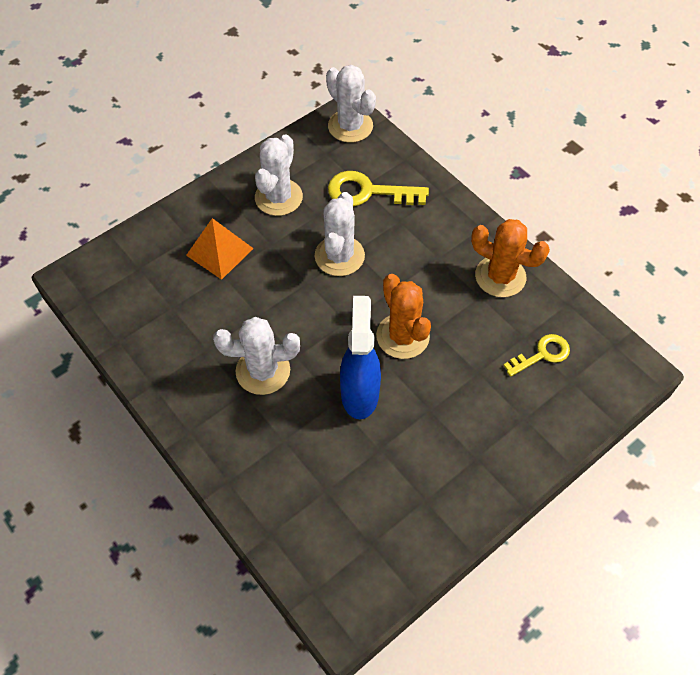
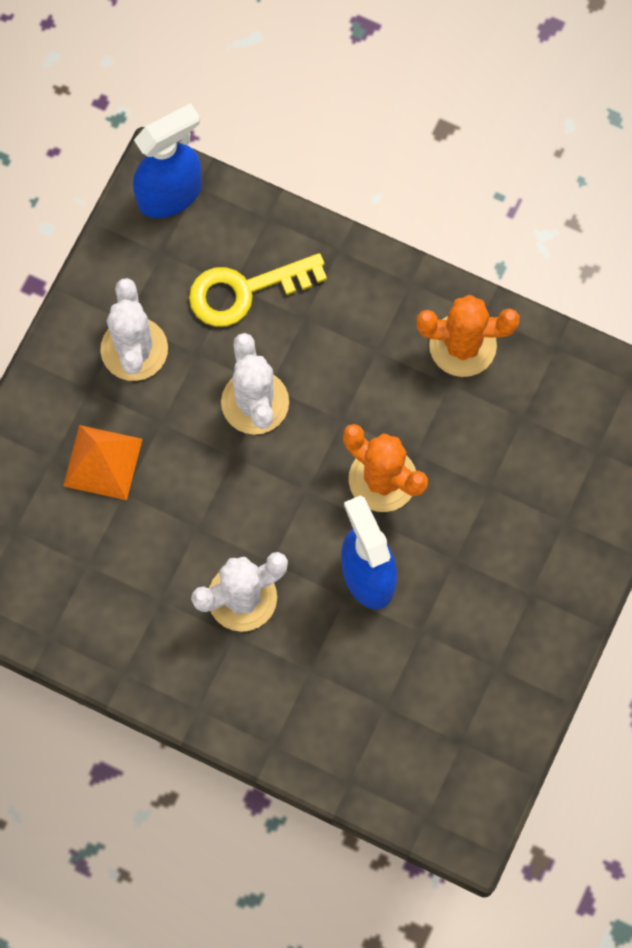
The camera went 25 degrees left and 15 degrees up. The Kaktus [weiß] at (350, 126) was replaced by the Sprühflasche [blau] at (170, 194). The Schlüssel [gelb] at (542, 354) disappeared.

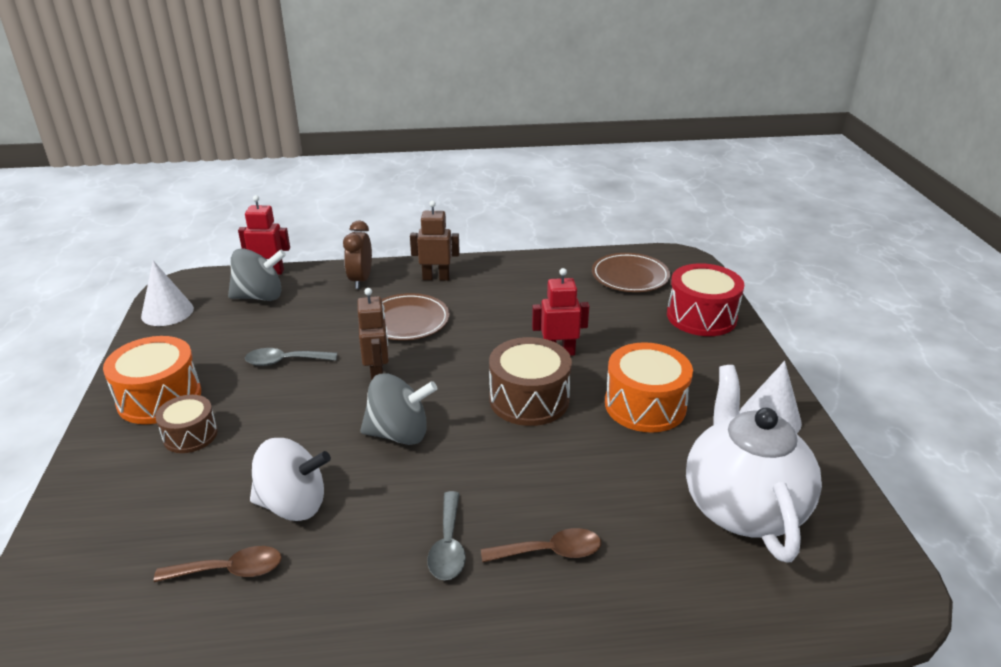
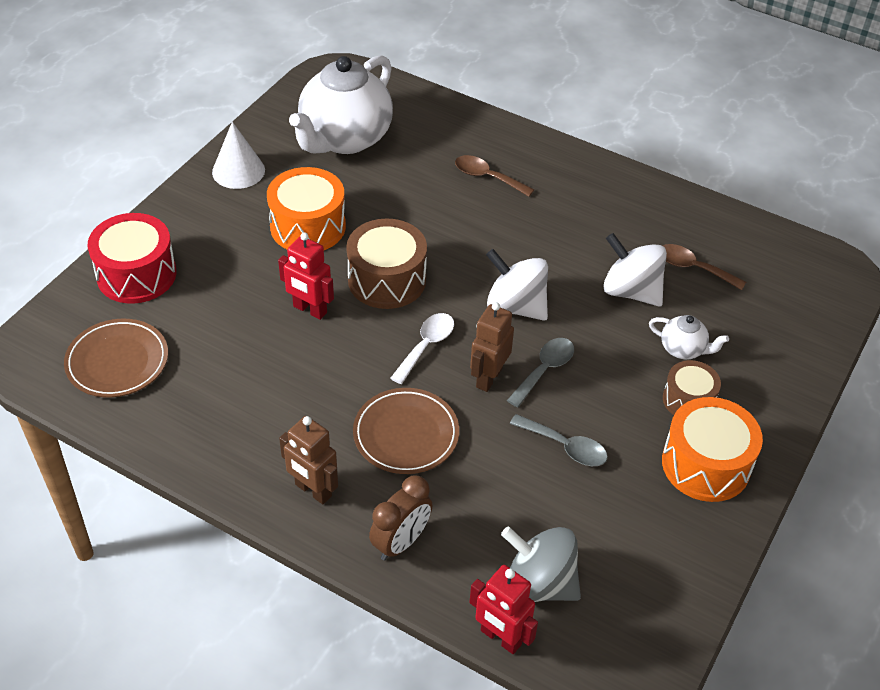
The camera went 145 degrees left and 15 degrees up. The Kegel [weiß] at (167, 312) disappeared. The Kreisel [grau] at (399, 434) became the Kreisel [weiß] at (515, 306). The Löffel [grau] moved from (448, 546) to (544, 370). The Löffel [weiß] at (426, 346) appeared. The Teekanne [weiß] at (683, 349) appeared.

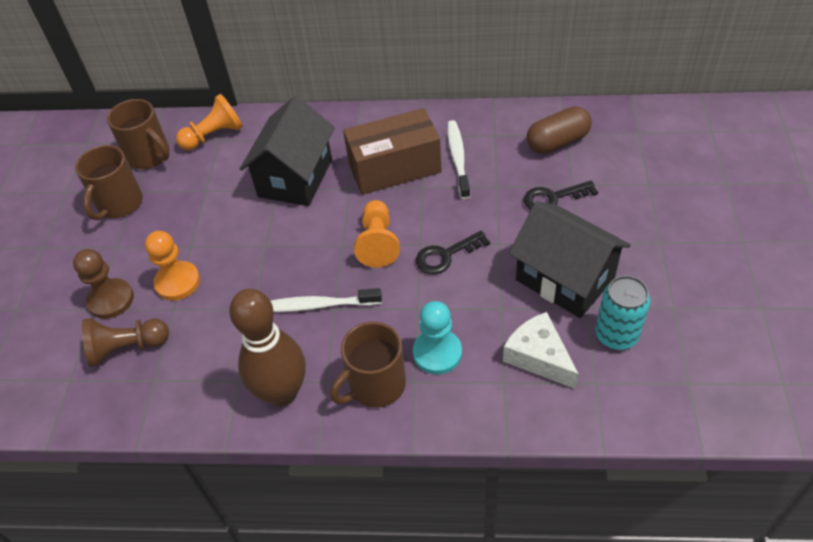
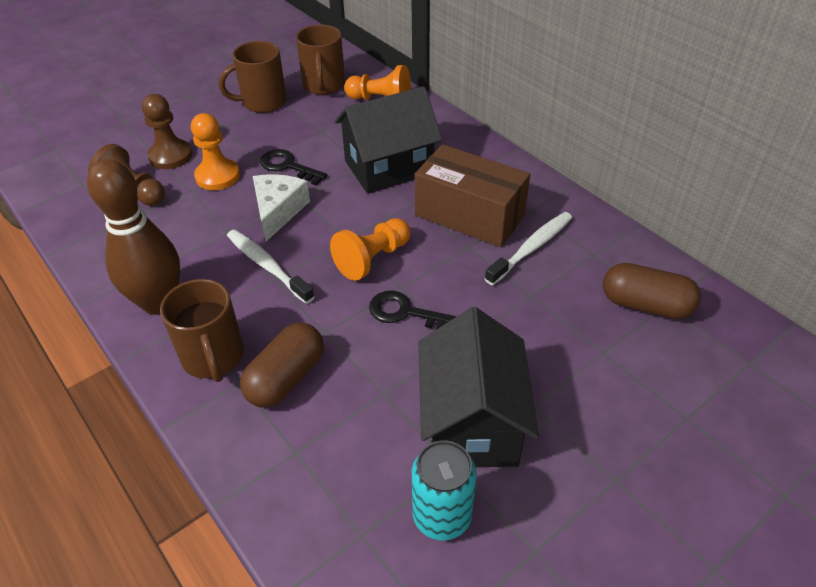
The camera went 45 degrees right and 5 degrees down. The Tasse [braun] at (375, 385) turned 120 degrees counterclockwise. The Bauer [türkis] at (437, 353) was replaced by the Kapsel [braun] at (286, 378). The Käse [weiß] moved from (538, 357) to (278, 211). The Schlüssel [schwarz] moved from (553, 198) to (288, 166).

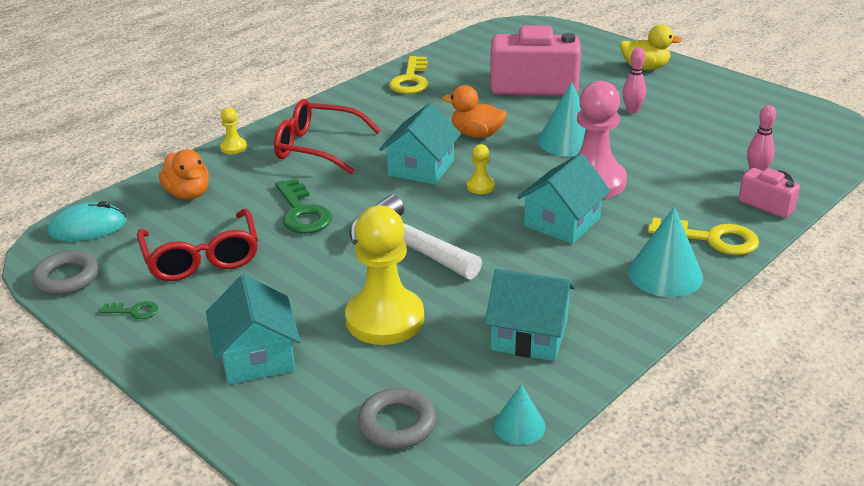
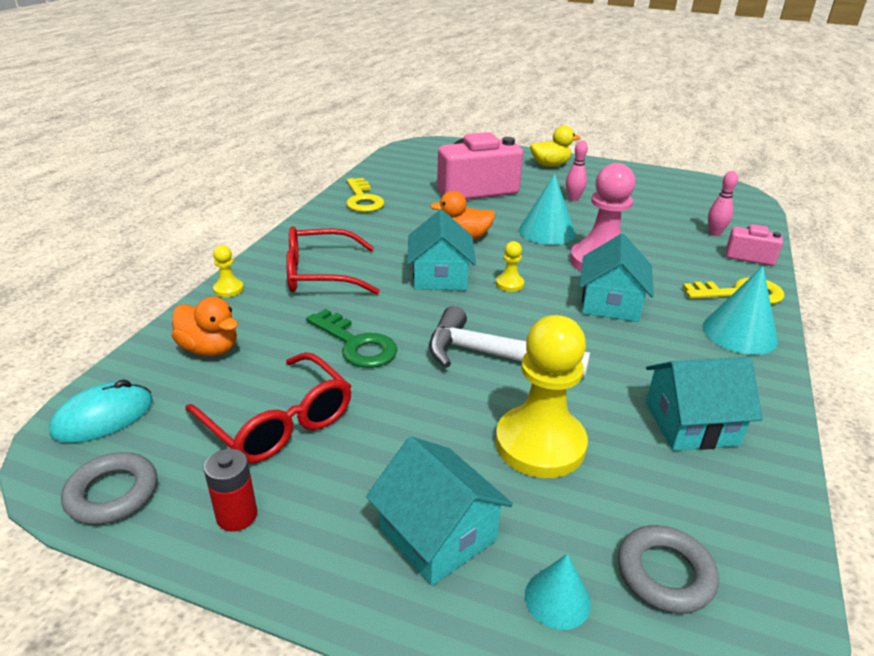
The camera went 25 degrees left and 0 degrees up. The Schlüssel [grün] at (134, 311) was replaced by the Batterie [rot] at (237, 516). The Kegel [türkis] moved from (519, 426) to (557, 599).

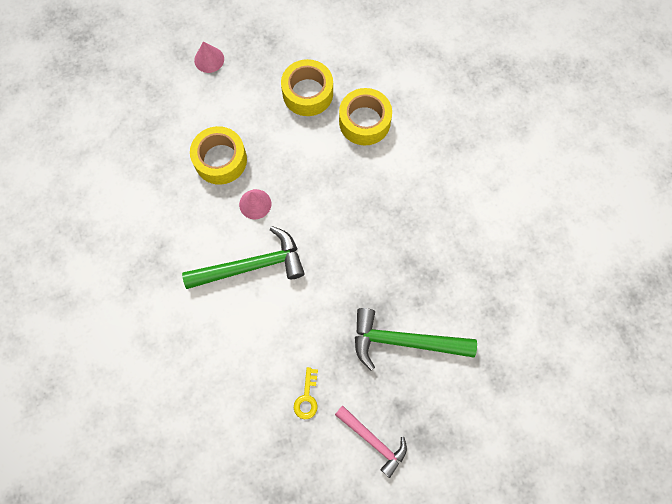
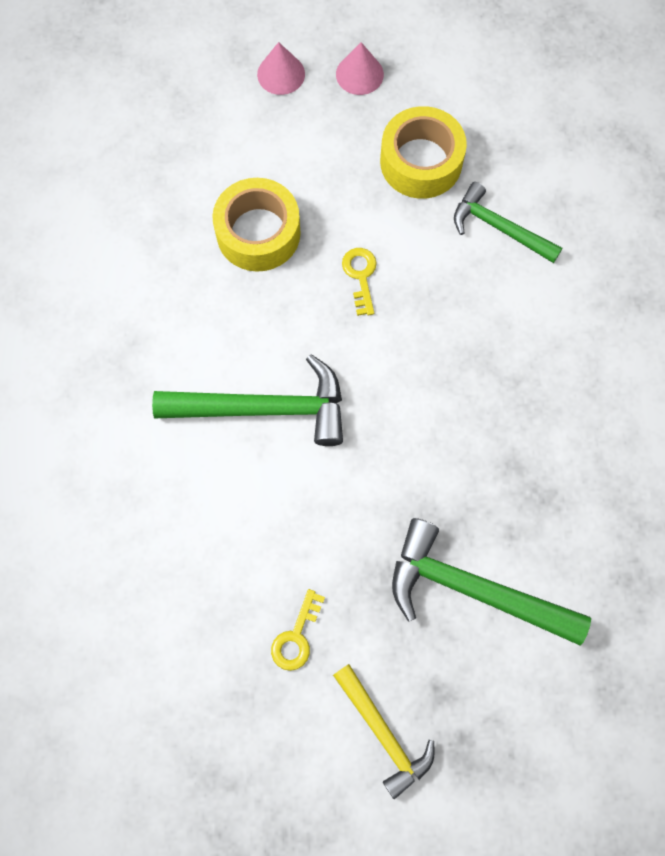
The camera went 15 degrees right and 0 degrees up. The Kegel [rosa] moved from (255, 204) to (359, 74). The Hammer [rosa] at (373, 441) became the Hammer [gelb] at (383, 733). The Klebeband [gelb] at (364, 122) was replaced by the Hammer [grün] at (499, 228). The Schlüssel [gelb] at (360, 276) appeared.

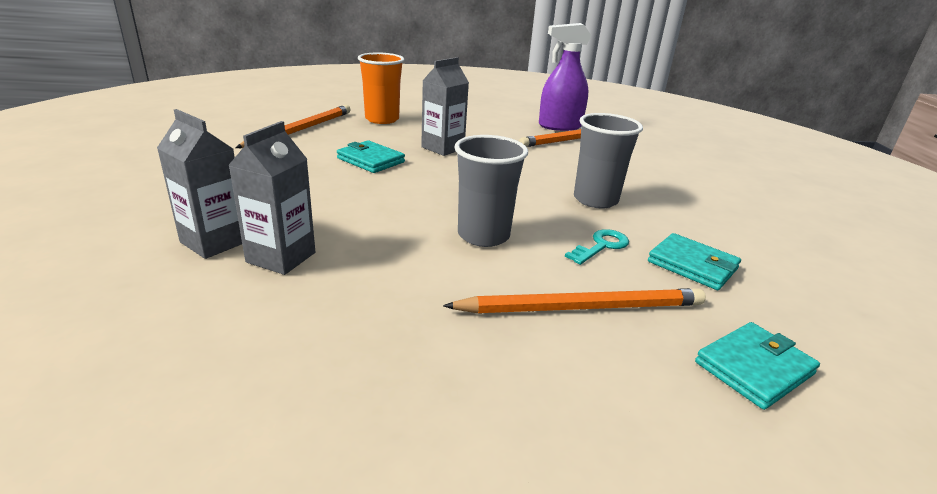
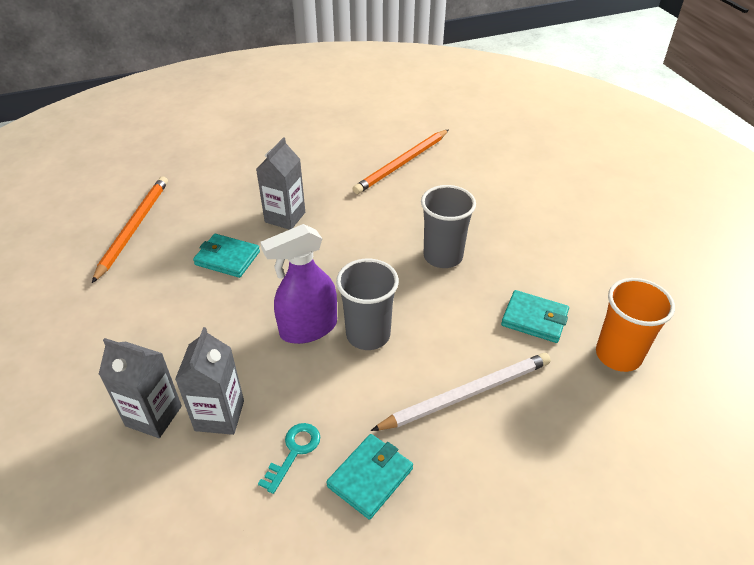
The camera went 15 degrees left and 15 degrees up. The Becher [orange] moved from (382, 119) to (618, 355). The Bleistift [orange] at (582, 307) became the Bleistift [weiß] at (467, 394). The Sprühflasche [lila] moved from (559, 126) to (308, 328). The Schlüssel [türkis] moved from (601, 246) to (294, 452). The Geldbörse [türkis] moved from (754, 368) to (370, 477).

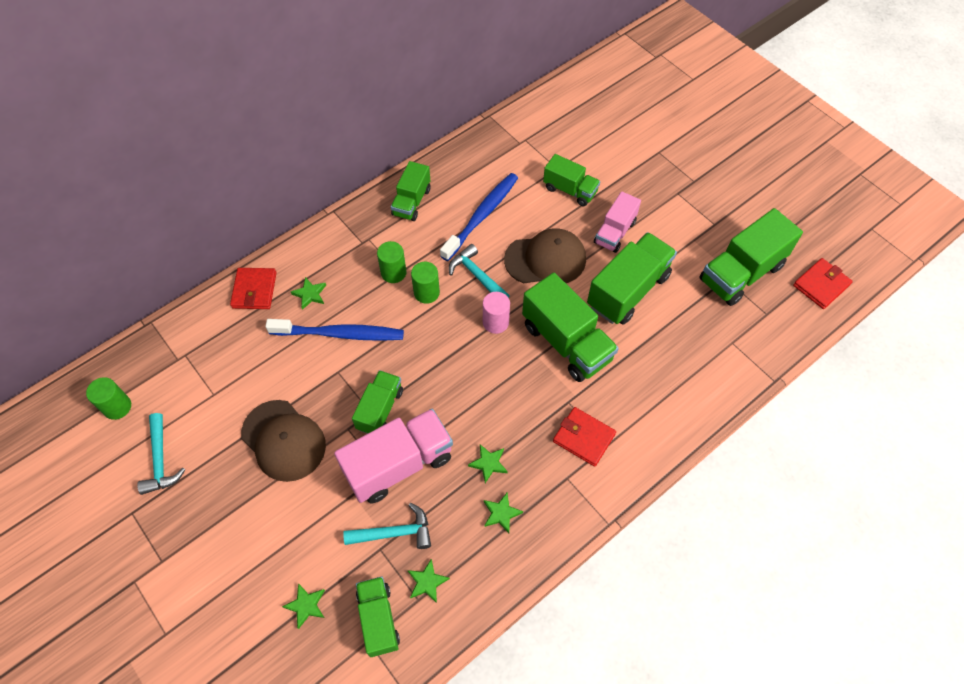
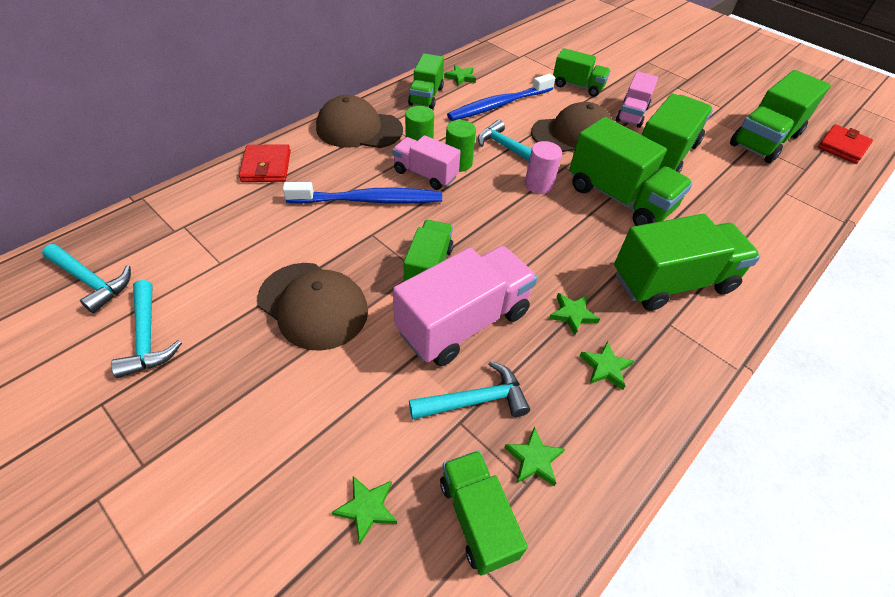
The camera went 10 degrees left and 10 degrees down. The Vollzylinder [grün] at (117, 407) was replaced by the Hammer [türkis] at (91, 281). The Stern [grün] moved from (310, 294) to (460, 77). The Zahnbürste [blau] at (482, 216) turned 150 degrees counterclockwise. The Geldbörse [rot] at (583, 438) was replaced by the Lastwagen [grün] at (672, 282). The Kappe [braun] at (359, 129) appeared. The Lastwagen [rosa] at (425, 174) appeared.

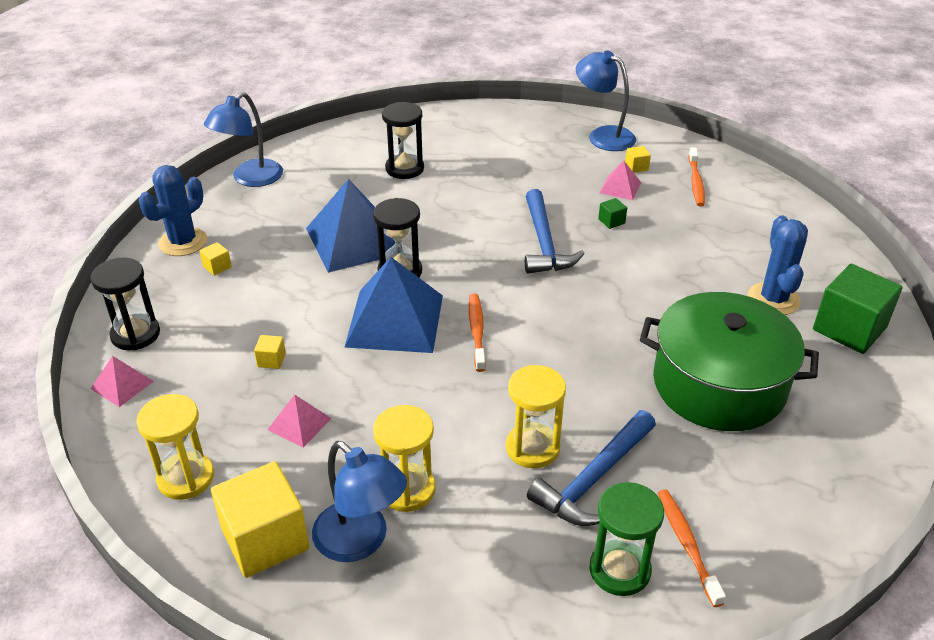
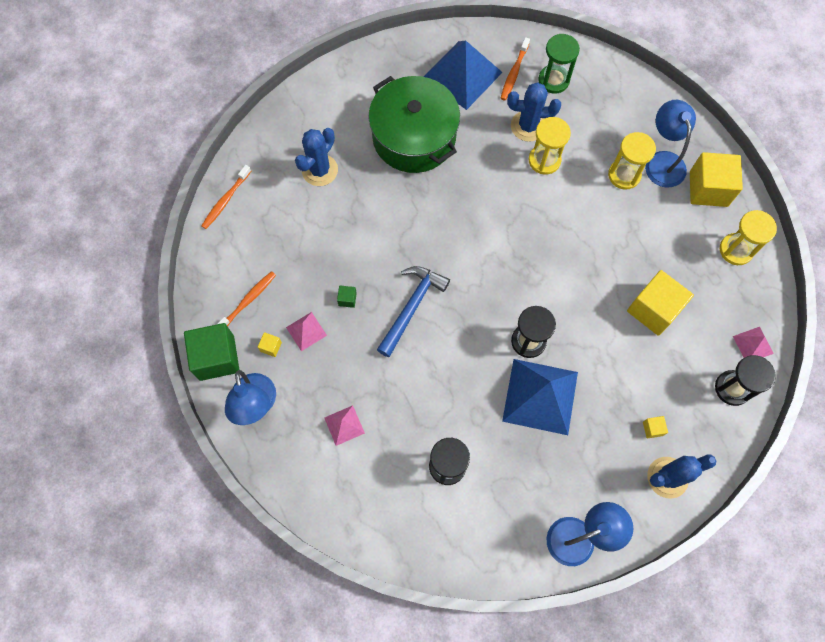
The camera went 145 degrees left and 30 degrees up. The Kubus [gelb] at (271, 360) changed to 2.43 times the size. The Pyramide [rosa] moved from (299, 423) to (344, 425). The Pyramide [blau] moved from (395, 320) to (462, 75). The Zahnbürste [orange] moved from (477, 331) to (226, 200). The Hammer [blau] at (594, 479) was replaced by the Kaktus [blau] at (528, 126). The Kubus [grün] moved from (849, 329) to (217, 358).

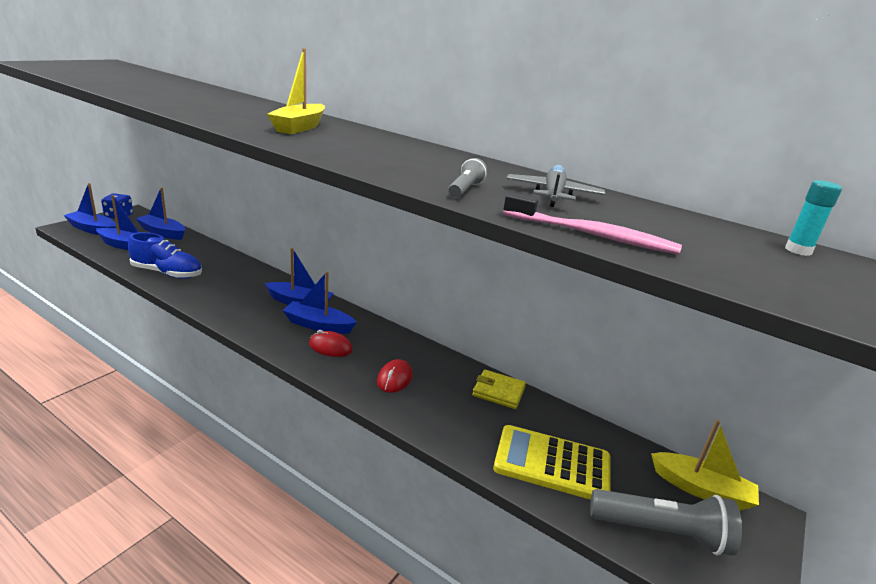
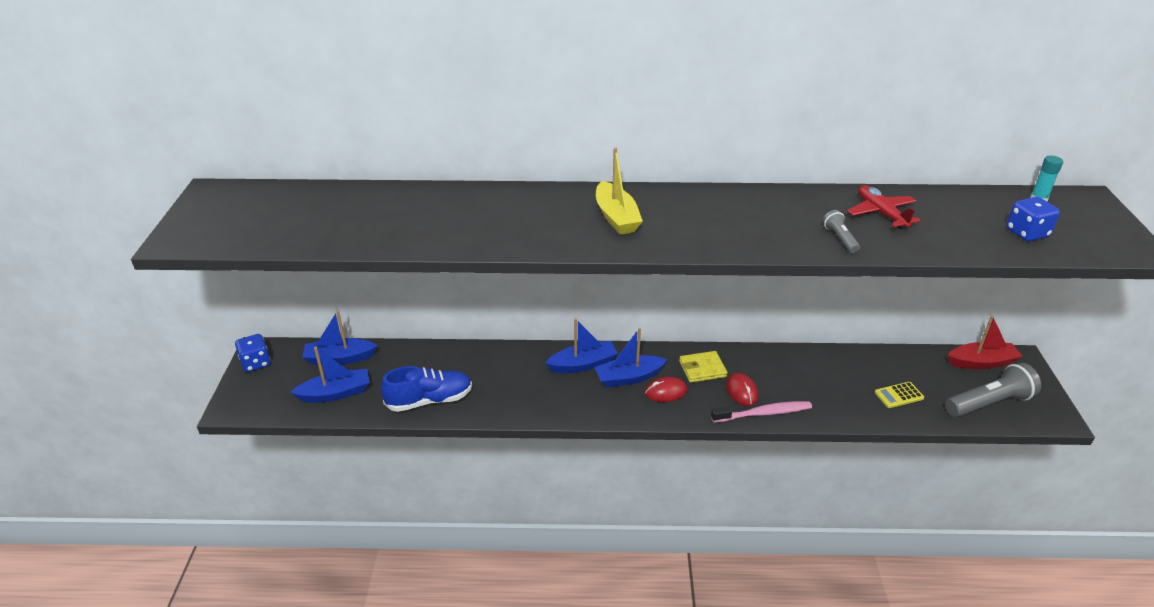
The camera went 30 degrees left and 10 degrees up. The Boot [blau] at (93, 229) disappeared. The Geldbörse [gelb] moved from (498, 391) to (702, 369). The Taschenrechner [gelb] at (552, 464) changed to 0.49 times the size. The Zahnbürste [rosa] moved from (591, 235) to (763, 413). The Flugzeug [grau] at (553, 195) became the Flugzeug [rot] at (881, 213). The Boot [gelb] at (701, 489) became the Boot [rot] at (981, 362). The Spielwürfel [blau] at (1027, 233) appeared.

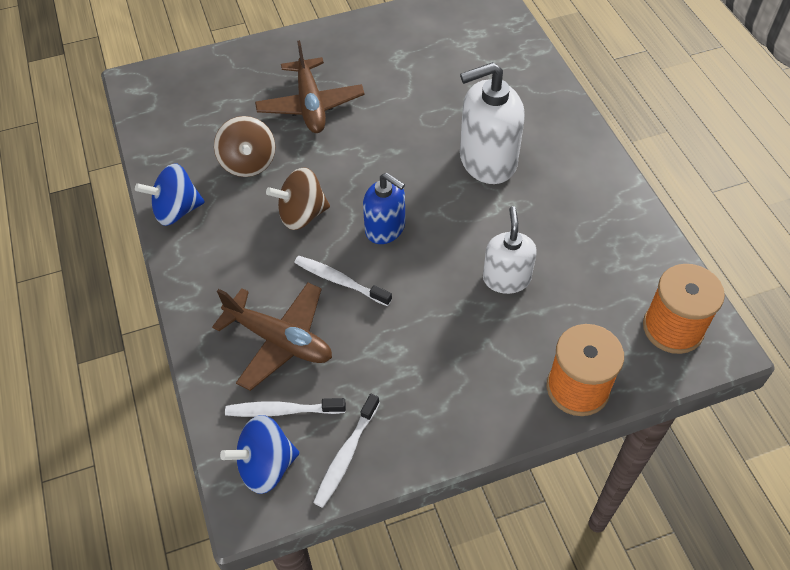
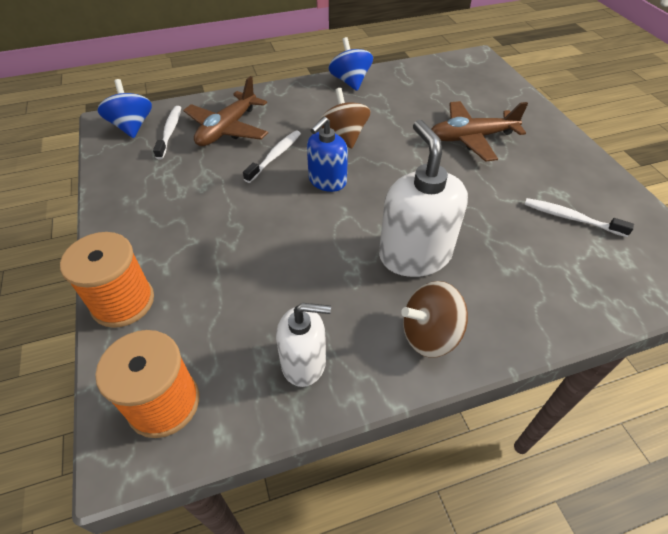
The camera went 90 degrees right and 5 degrees down. The Kreisel [braun] moved from (248, 163) to (429, 335). The Zahnbürste [weiß] moved from (346, 455) to (571, 218). The Seifenspender [weiß] moved from (506, 278) to (304, 362).

